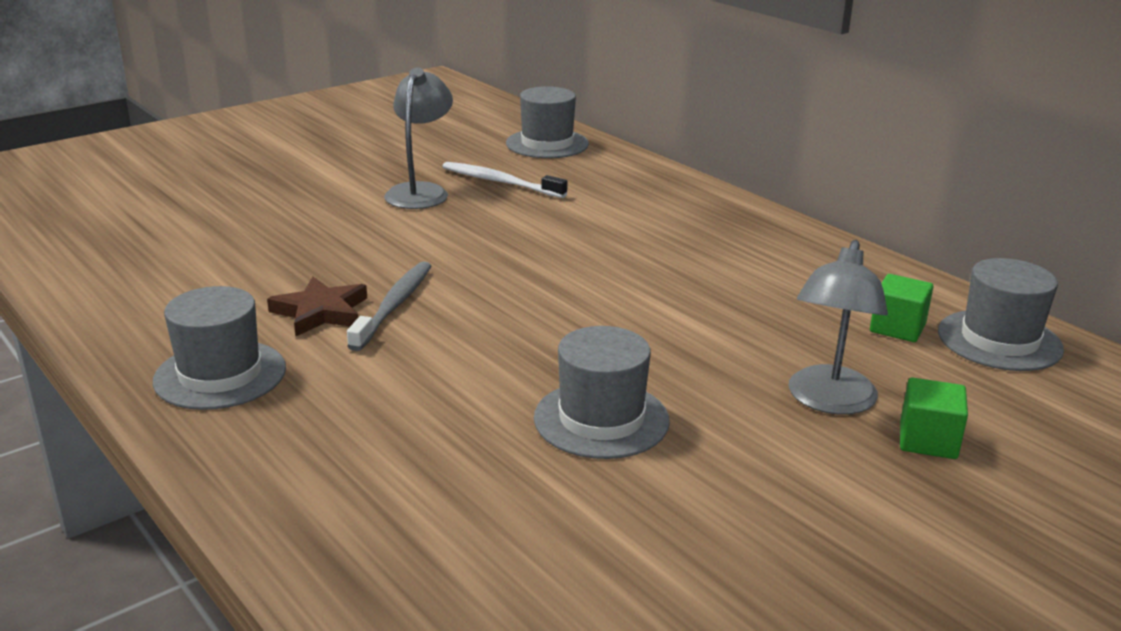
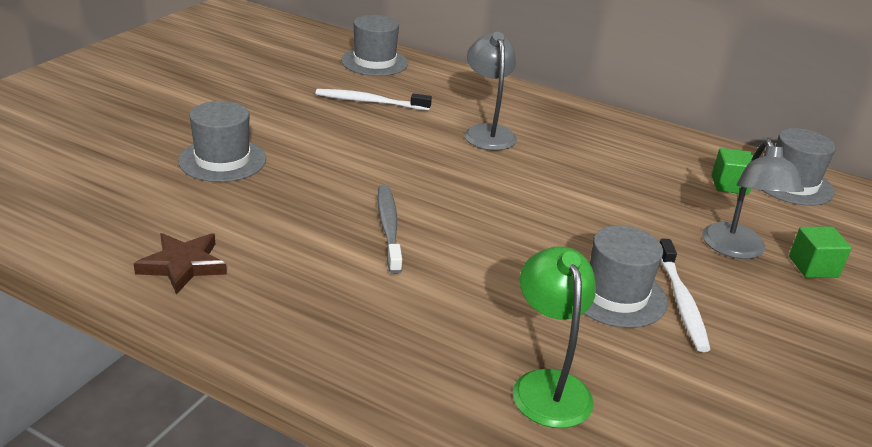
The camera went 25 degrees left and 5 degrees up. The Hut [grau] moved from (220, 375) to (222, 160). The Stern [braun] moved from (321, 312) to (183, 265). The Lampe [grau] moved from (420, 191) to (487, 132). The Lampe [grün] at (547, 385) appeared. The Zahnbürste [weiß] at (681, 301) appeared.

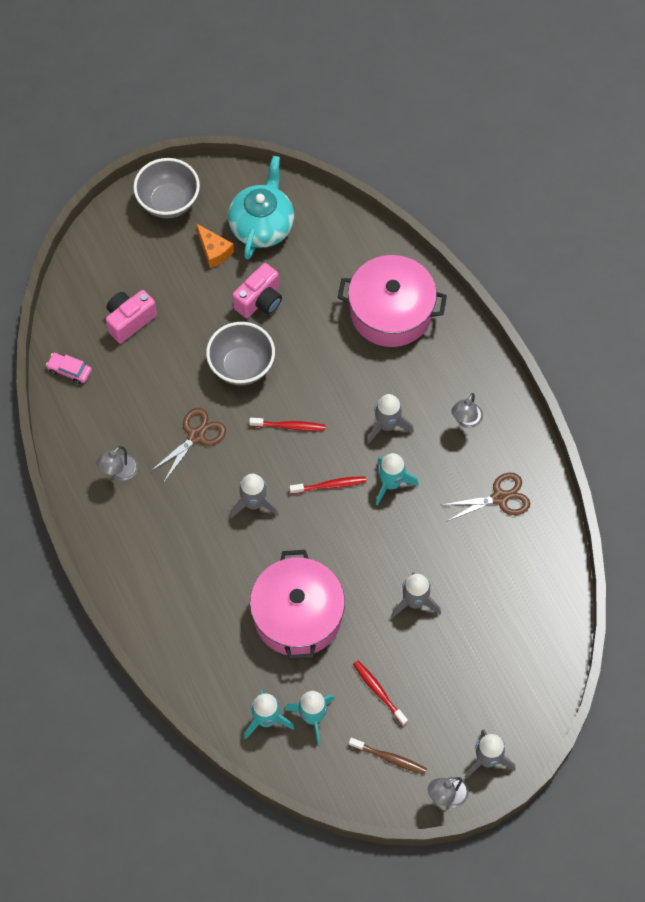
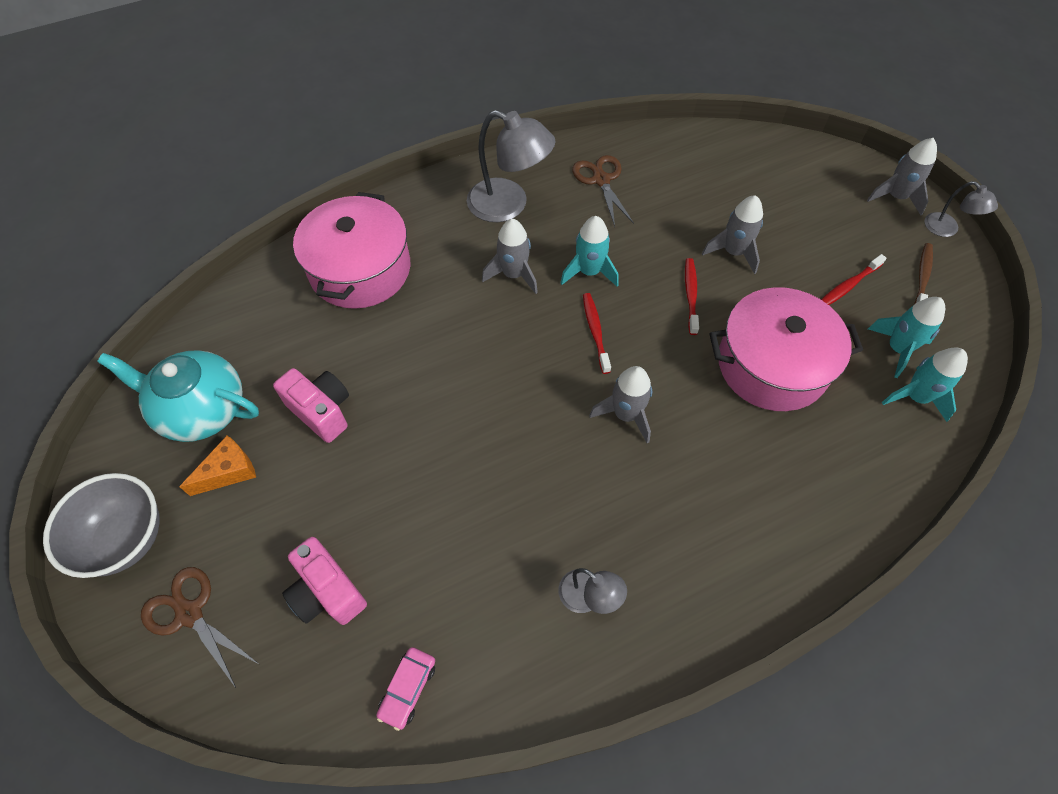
The camera went 90 degrees left and 5 degrees down. The Schere [braun] moved from (196, 436) to (189, 614). The Schüssel [grau] at (241, 366) disappeared. The Zahnbürste [rot] moved from (289, 426) to (690, 295). The Lampe [grau] at (465, 420) changed to 1.88 times the size.

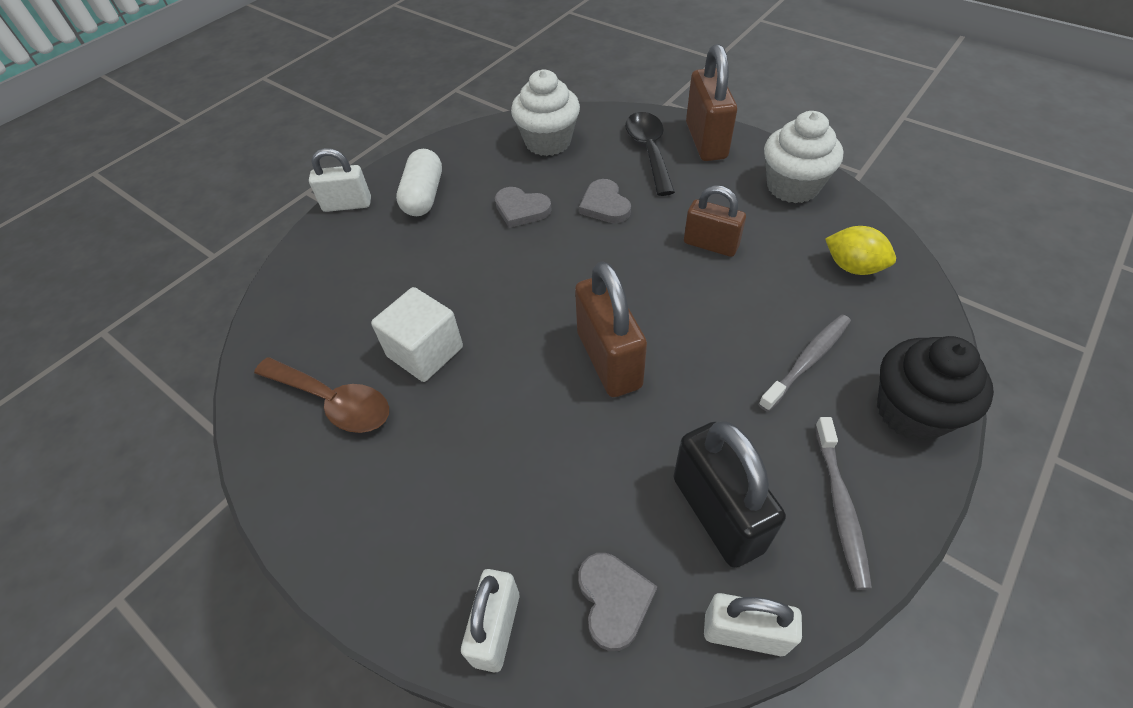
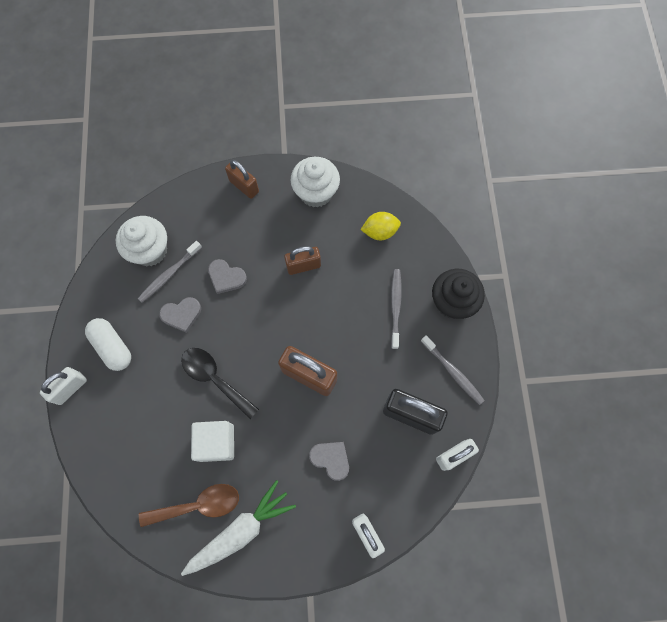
The camera went 45 degrees left and 20 degrees up. The Herz [grau] moved from (614, 600) to (331, 459). The Löffel [schwarz] moved from (649, 151) to (215, 379). The Vorhängeschloss [braun] at (705, 141) changed to 0.65 times the size. The Zahnbürste [grau] at (169, 274) appeared. The Karotte [weiß] at (241, 531) appeared.

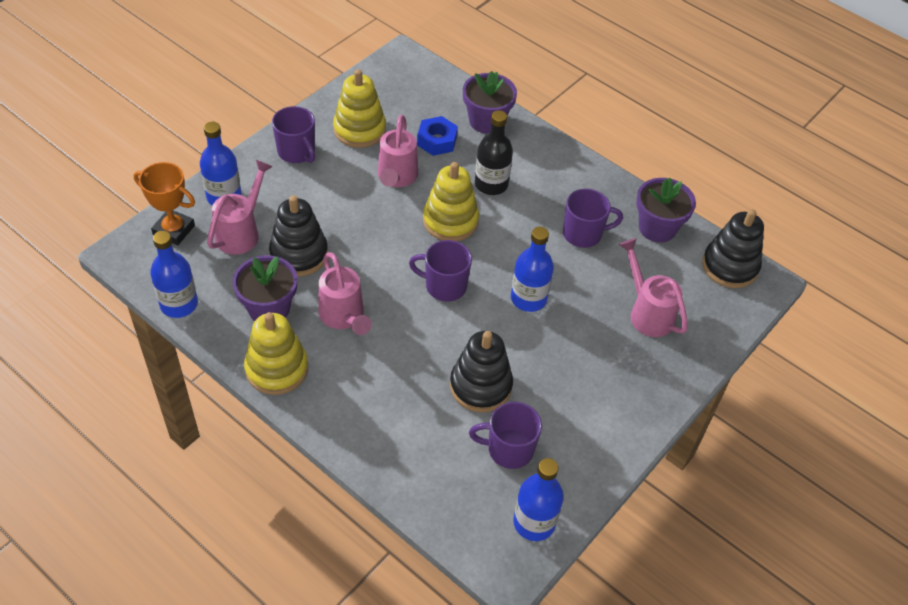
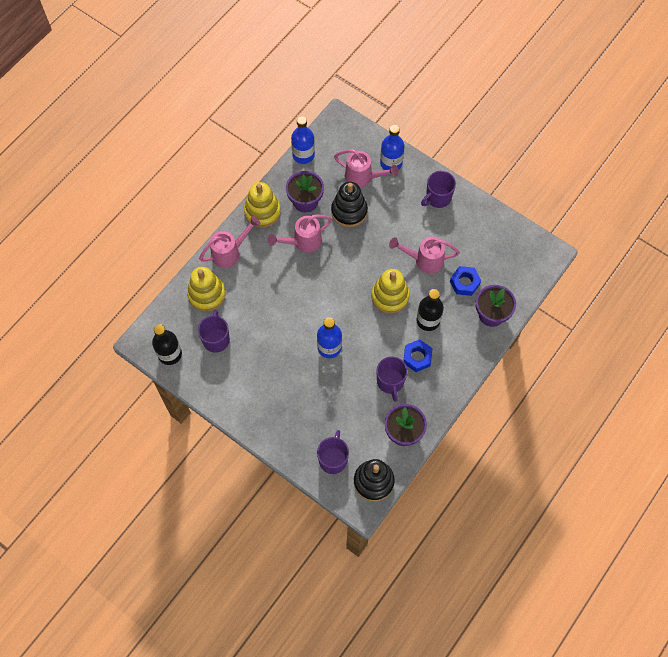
The camera went 90 degrees right and 15 degrees up. The Pokal [orange] at (173, 230) disappeared. The Stapelspielzeug [gelb] moved from (359, 130) to (206, 294). The Tasse [lila] moved from (444, 286) to (333, 459). The Stapelspielzeug [schwarz] at (480, 386) disappeared. The Flasche [blau] at (534, 522) became the Flasche [schwarz] at (170, 354). The Gießkanne [rosa] moved from (647, 312) to (230, 252). The Sechskantmutter [blau] at (417, 357) appeared.

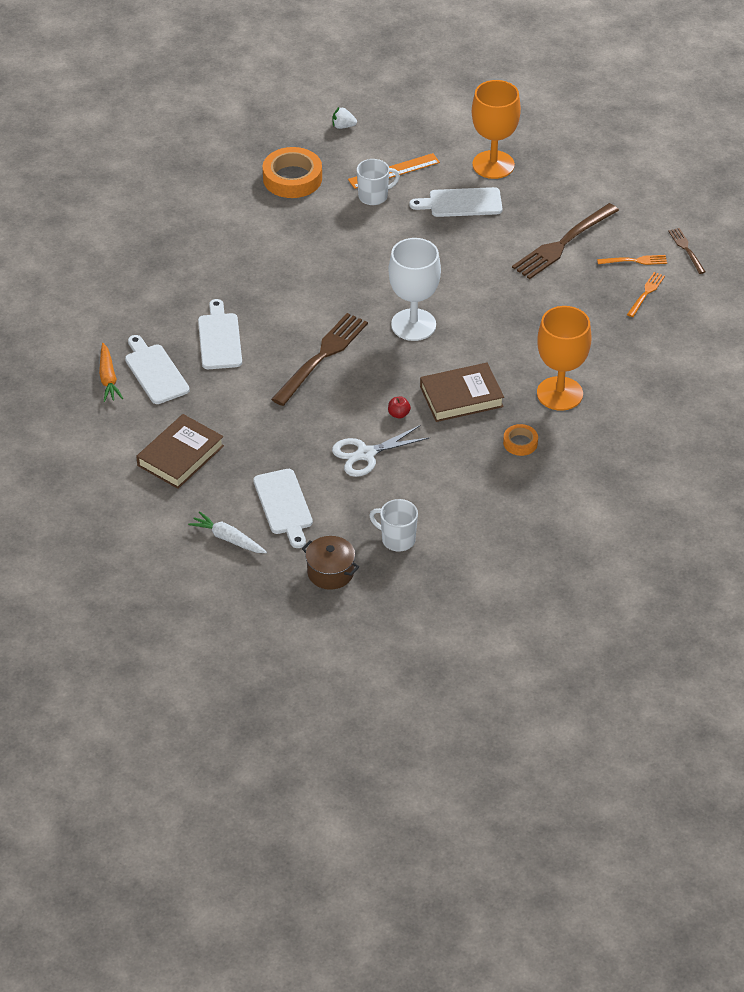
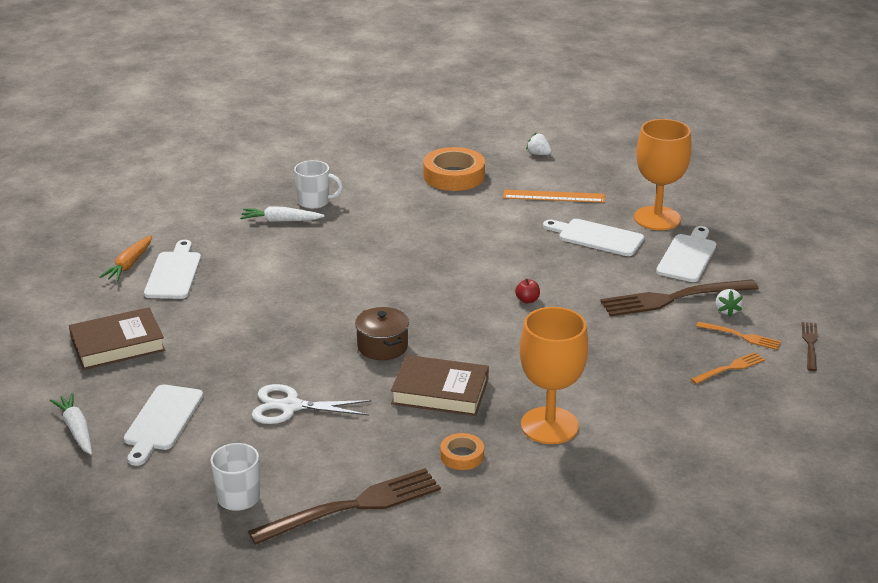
The camera went 30 degrees right and 15 degrees down. The Schneidebrett [weiß] moved from (219, 339) to (687, 256). The Gabel [braun] moved from (322, 356) to (354, 506). The Kochtopf [braun] moved from (330, 572) to (382, 346). The Tasse [weiß] moved from (374, 196) to (315, 202). The Kelch [weiß] at (413, 325) disappeared. The Apfel [rot] moved from (398, 414) to (527, 300). The Karotte [weiß] at (280, 221) appeared. The Erdbeere [weiß] at (726, 311) appeared.

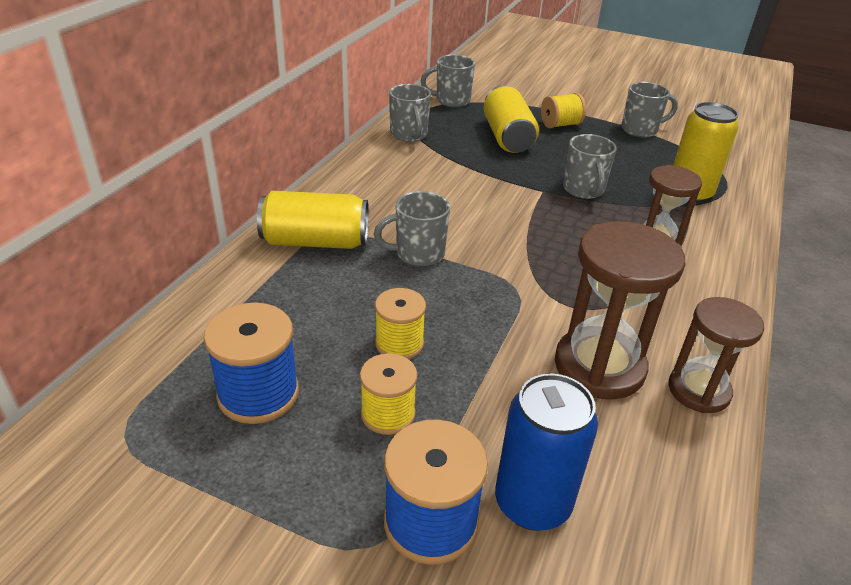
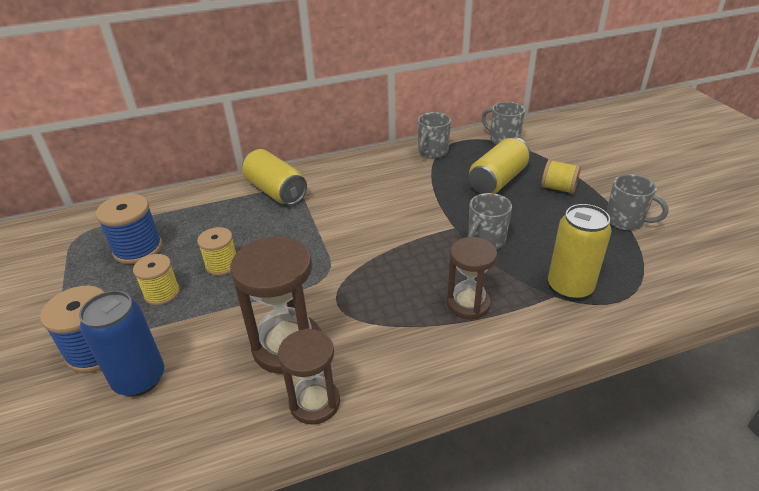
The camera went 50 degrees right and 0 degrees up. The Tasse [grau] at (418, 254) disappeared.

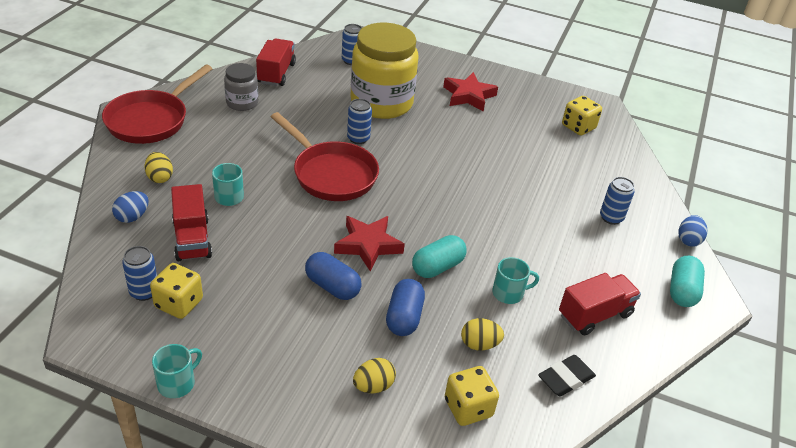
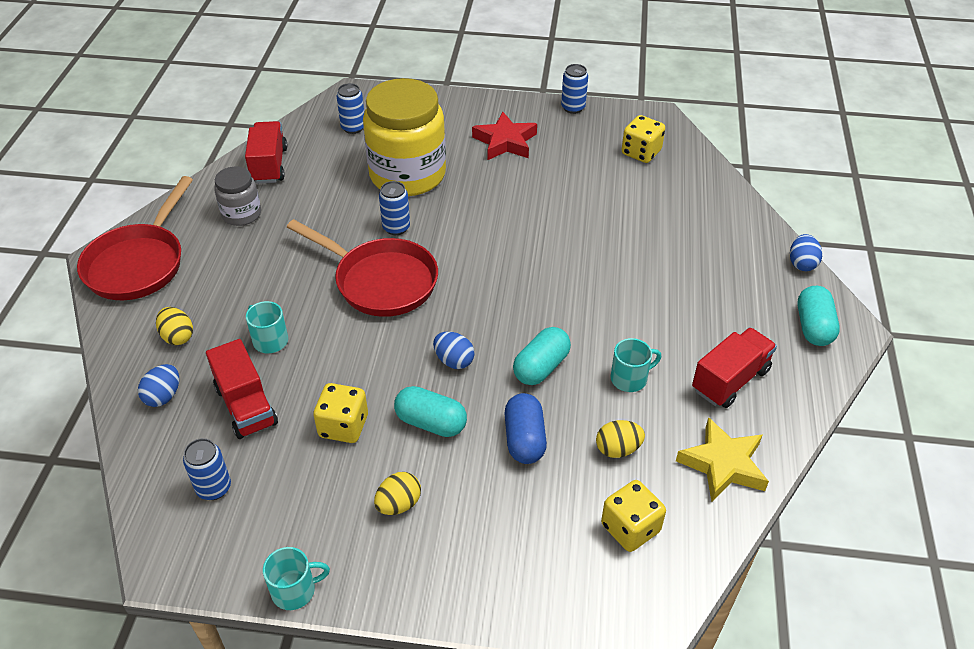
The camera went 10 degrees left and 5 degrees up. The Spielwürfel [gelb] moved from (179, 303) to (343, 426). The Tasse [türkis] at (177, 383) turned 45 degrees clockwise. The Kapsel [blau] at (332, 286) became the Kapsel [türkis] at (431, 423). The Stern [rot] at (368, 245) was replaced by the Ei [blau] at (454, 361). The Ei [gelb] moved from (373, 386) to (398, 504). The Radiergummi [schwarz] at (566, 378) was replaced by the Stern [gelb] at (723, 464). The Dose [blau] moved from (611, 218) to (573, 108).

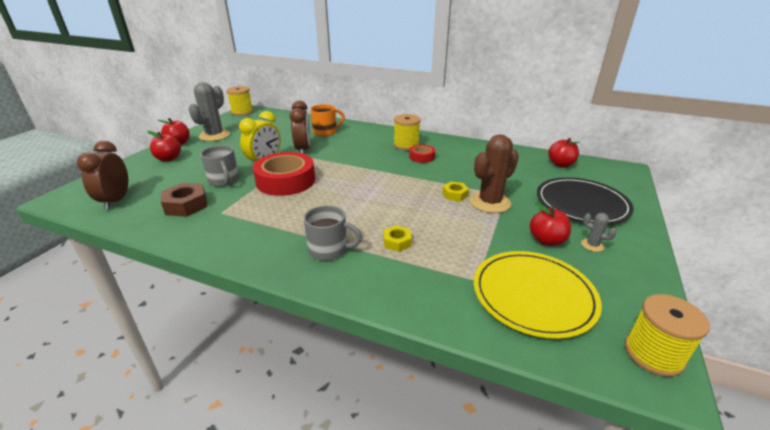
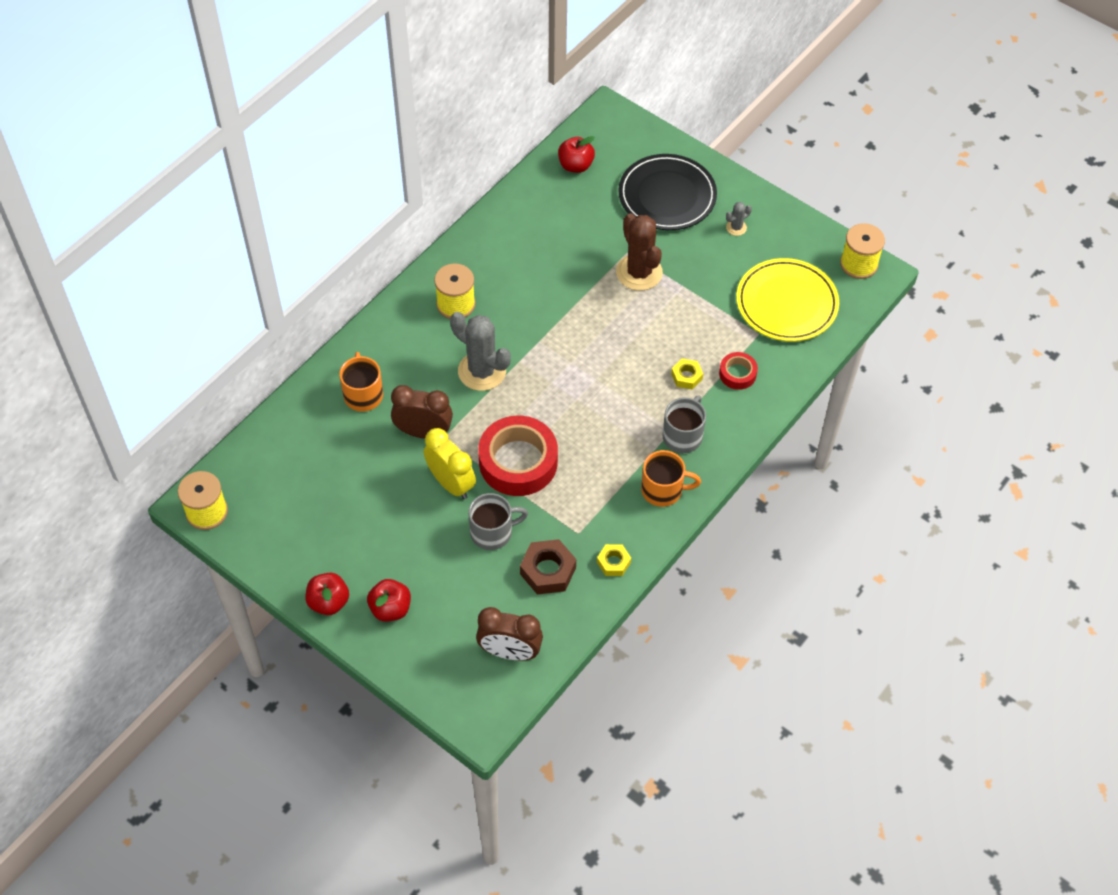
The camera went 75 degrees left and 25 degrees up. The Kaktus [grau] moved from (214, 135) to (482, 371). The Klebeband [rot] moved from (422, 157) to (737, 374). The Sechskantmutter [gelb] moved from (455, 194) to (613, 562). The Apfel [rot] at (546, 241) disappeared. The Tasse [orange] at (663, 490) appeared.

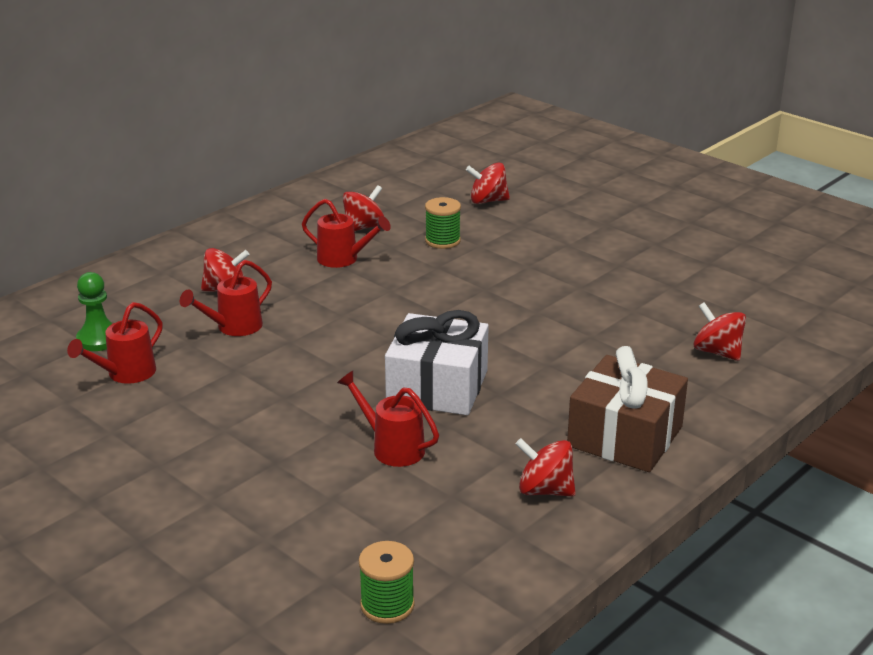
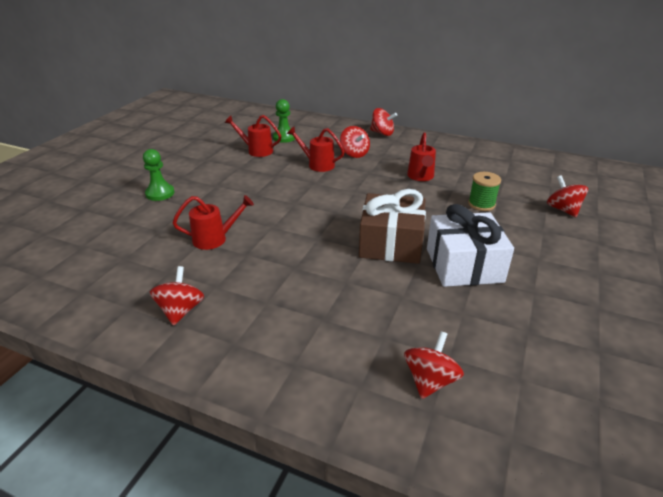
The camera went 70 degrees right and 5 degrees up. The Gießkanne [rot] at (392, 447) turned 60 degrees clockwise. The Kreisel [rot] moved from (364, 227) to (382, 133). The Garnrolle [grün] at (387, 605) disappeared. The Geschenk [weiß] moved from (437, 387) to (464, 265). The Geschenk [braun] moved from (625, 436) to (391, 243). The Bauer [grün] at (160, 193) appeared.

